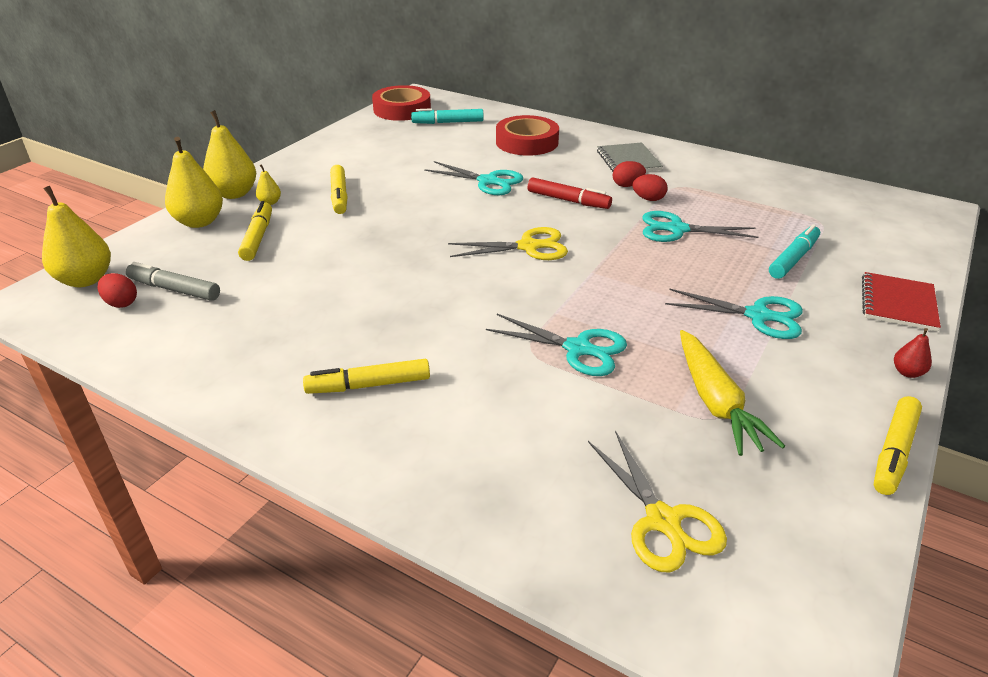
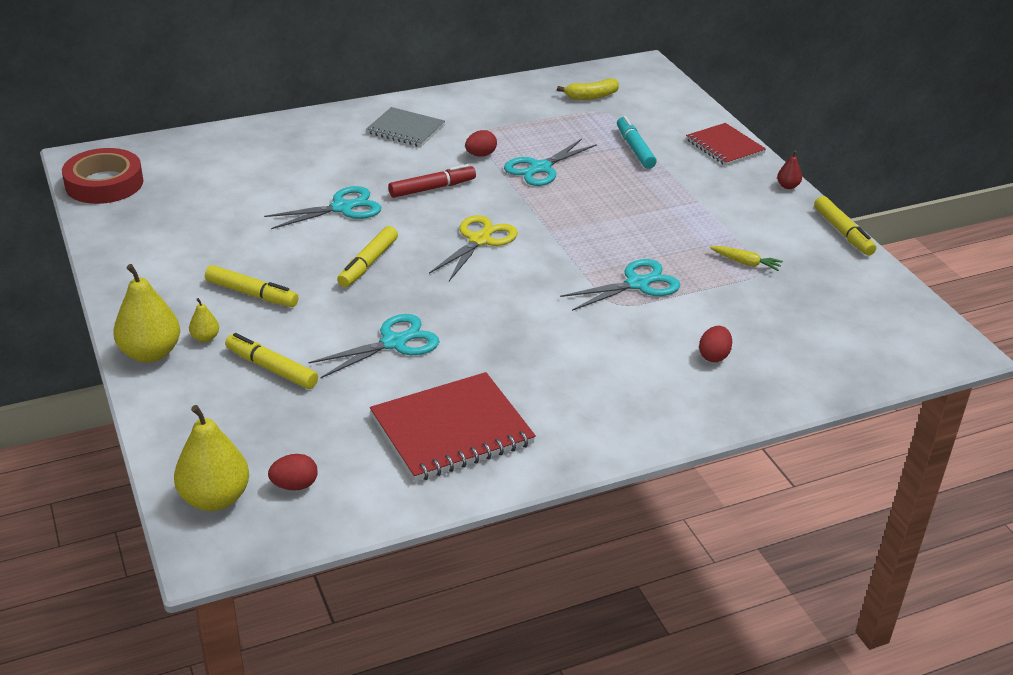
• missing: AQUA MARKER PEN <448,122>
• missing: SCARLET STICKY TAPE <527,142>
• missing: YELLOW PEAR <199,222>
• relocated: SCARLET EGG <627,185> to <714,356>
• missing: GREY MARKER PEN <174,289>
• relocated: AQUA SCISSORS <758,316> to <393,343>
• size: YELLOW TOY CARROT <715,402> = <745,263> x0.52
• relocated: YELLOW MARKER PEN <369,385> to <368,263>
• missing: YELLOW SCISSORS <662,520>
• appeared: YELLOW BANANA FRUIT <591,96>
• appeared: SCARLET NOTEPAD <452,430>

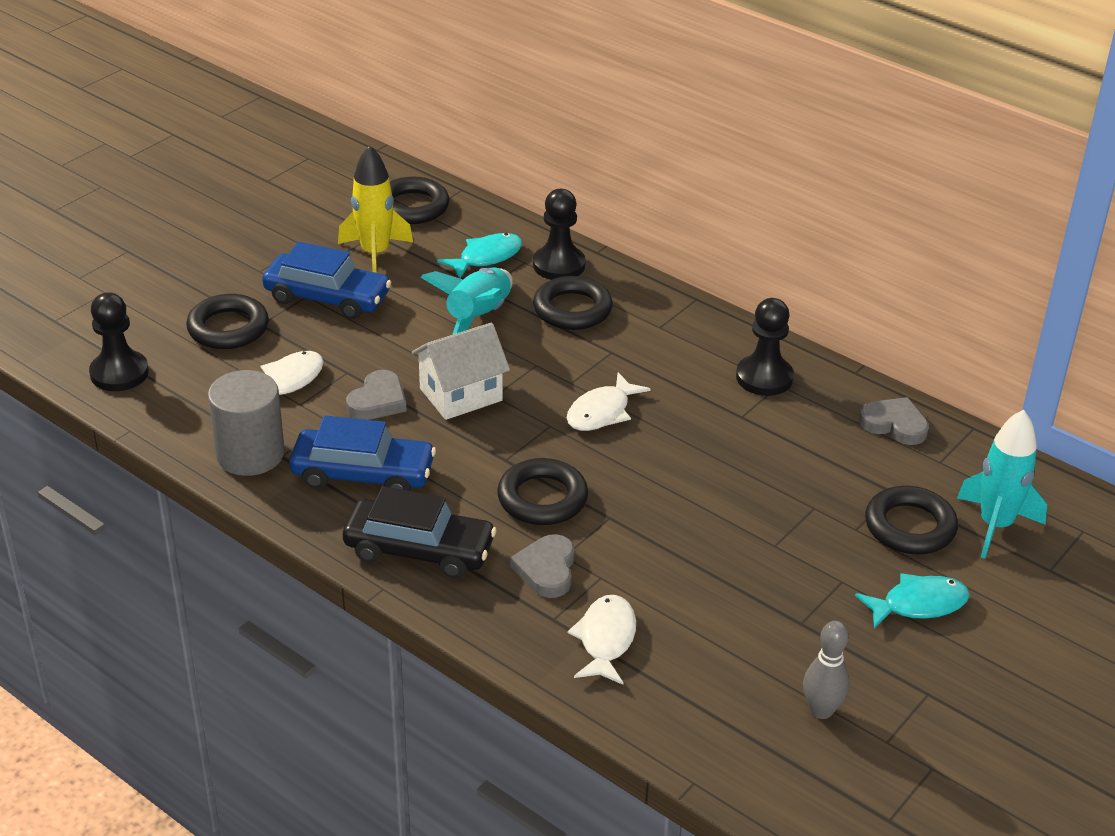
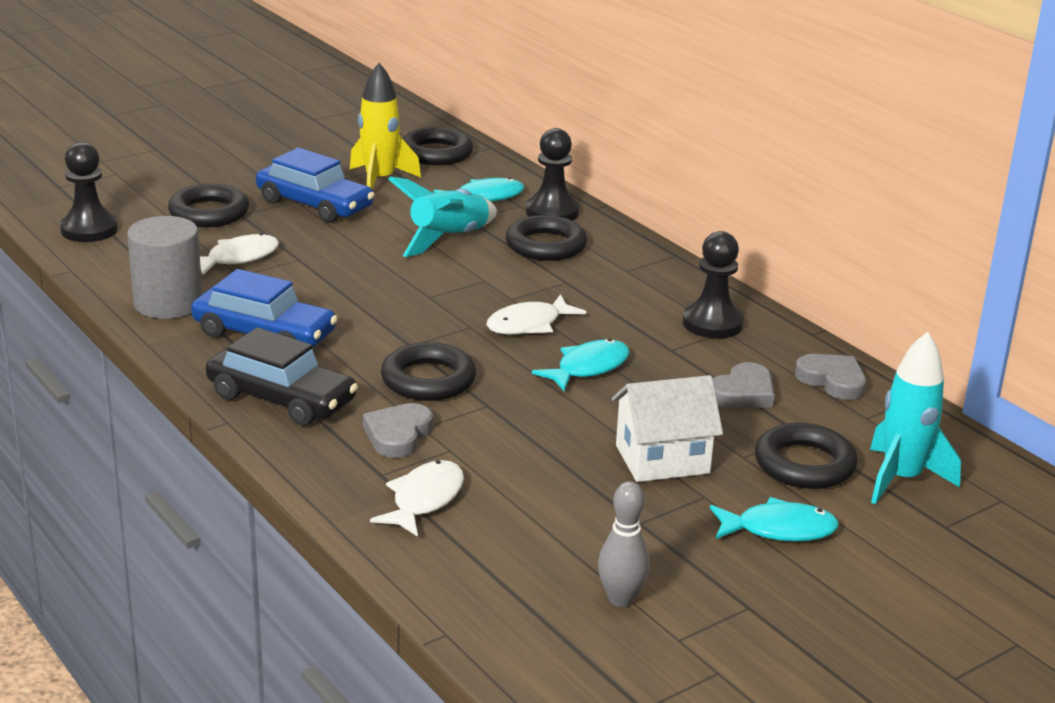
• relocated: SNOW-WHITE TOY HOUSE <461,394> to <662,459>
• relocated: GREY HEART SHAPE <378,401> to <743,393>
• appeared: AQUA FISH FIGURE <588,368>

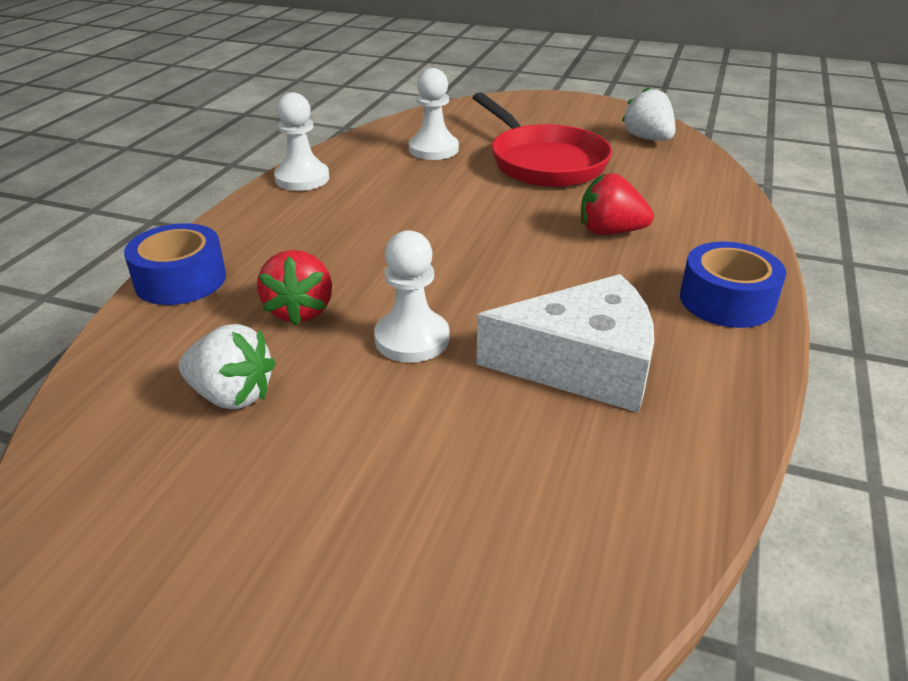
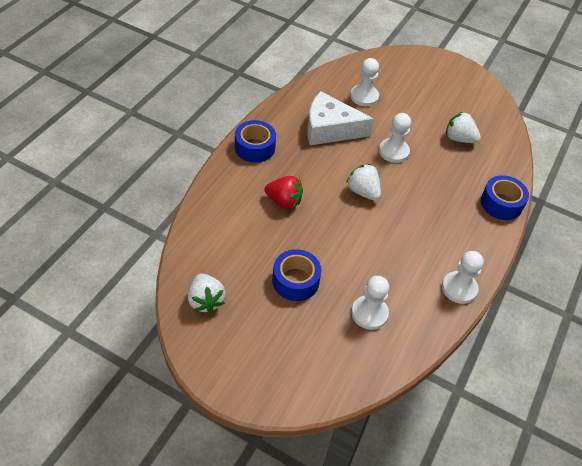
• exchanged: SCARLET PAN <543,162> to BLUE STICKY TAPE <295,281>
• missing: SCARLET TOY STRAWBERRY <300,311>
• appeared: SNOW-WHITE PAWN <364,97>
• appeared: SNOW-WHITE TOY STRAWBERRY <363,192>

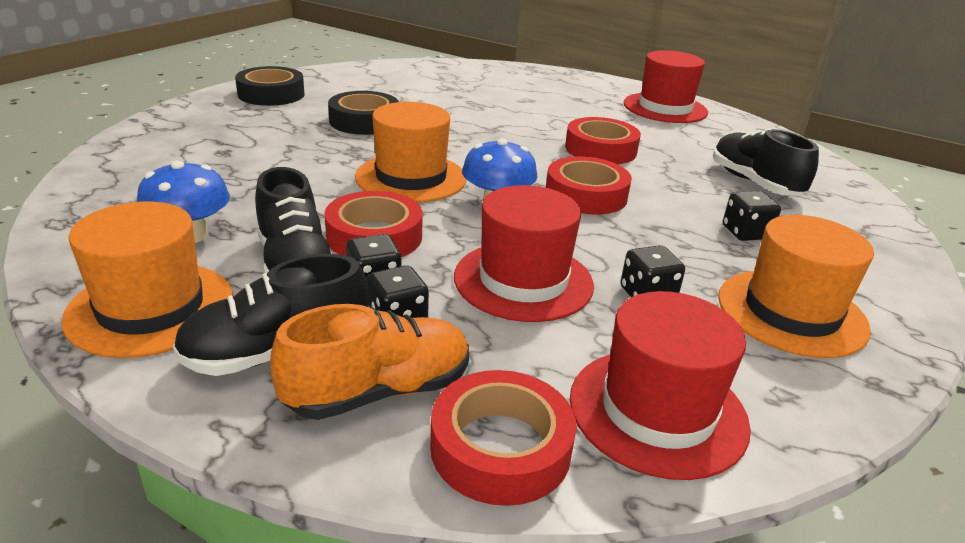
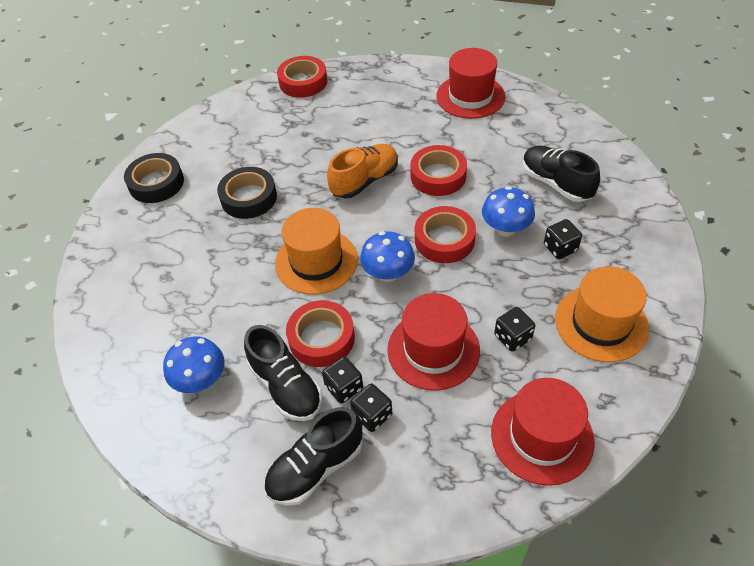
• missing: BRIGHT ORANGE TOP HAT <151,308>
• relocated: BRIGHT ORANGE SHOE <379,391> to <365,181>
• relocated: SCARLET STICKY TAPE <500,447> to <303,82>
• appeared: BLUE MUSHROOM <505,228>

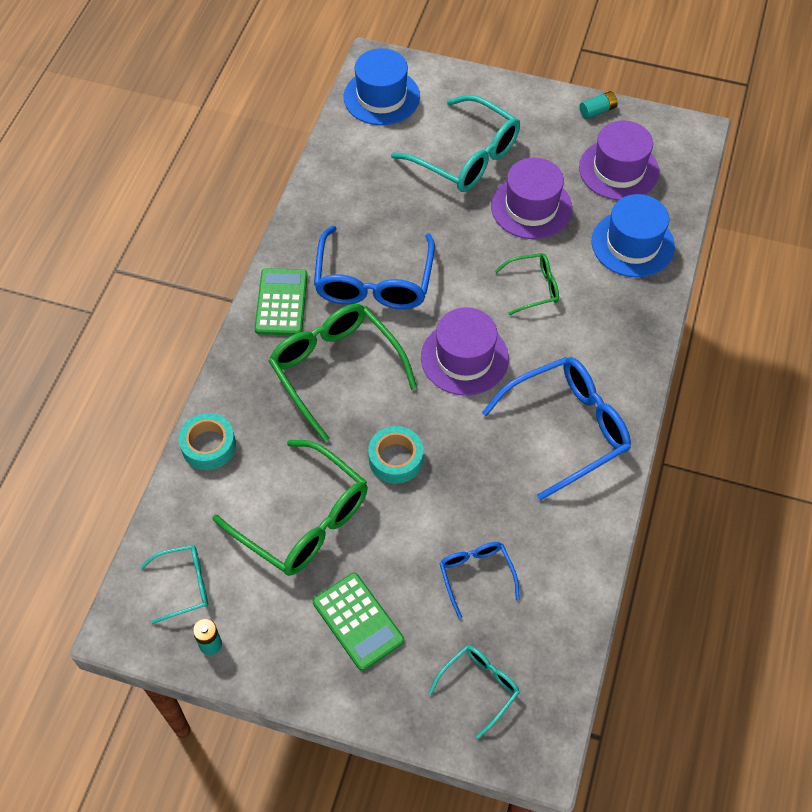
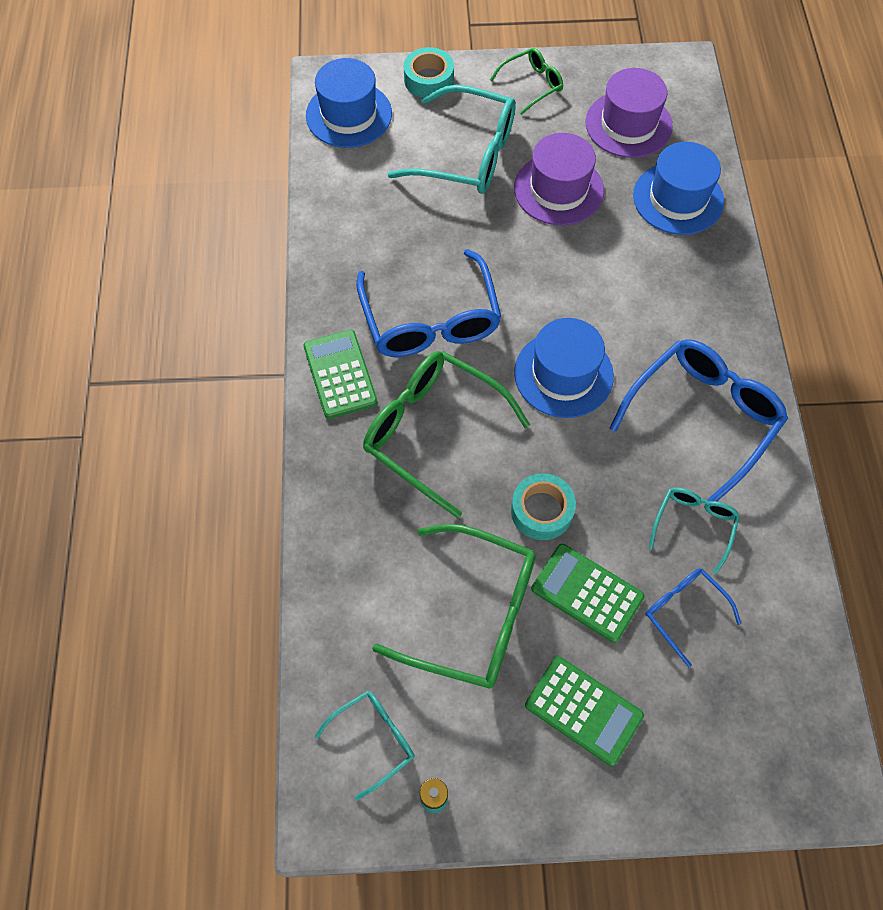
• missing: AQUA POWER CELL <597,111>
• relocated: EMERALD EYEGLASSES <533,287> to <532,85>
• colour: VIOLET TOP HAT <464,358> to BLUE TOP HAT <563,374>
• relocated: AQUA STICKY TAPE <208,446> to <429,79>
• relocated: AQUA EYEGLASSES <479,687> to <694,525>
• appeared: EMERALD ADDING MACHINE <587,593>

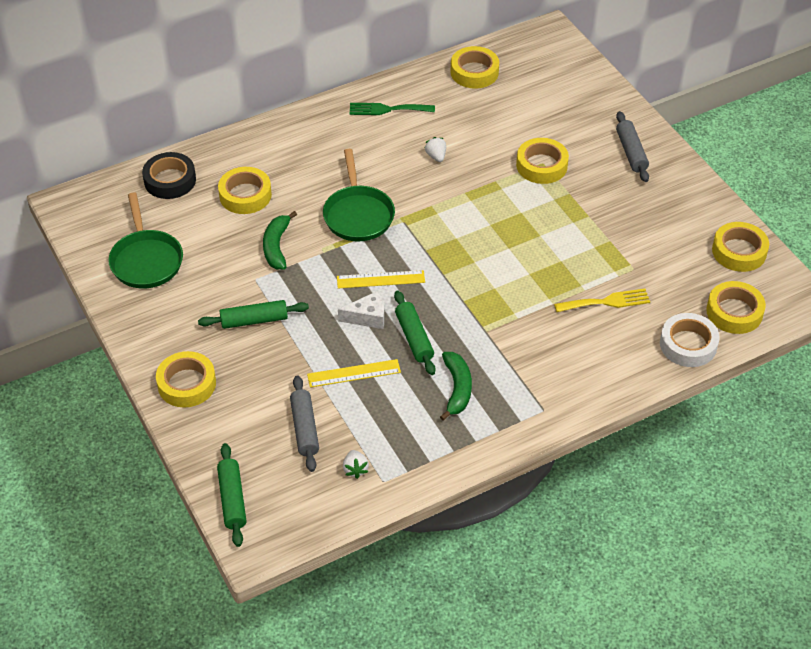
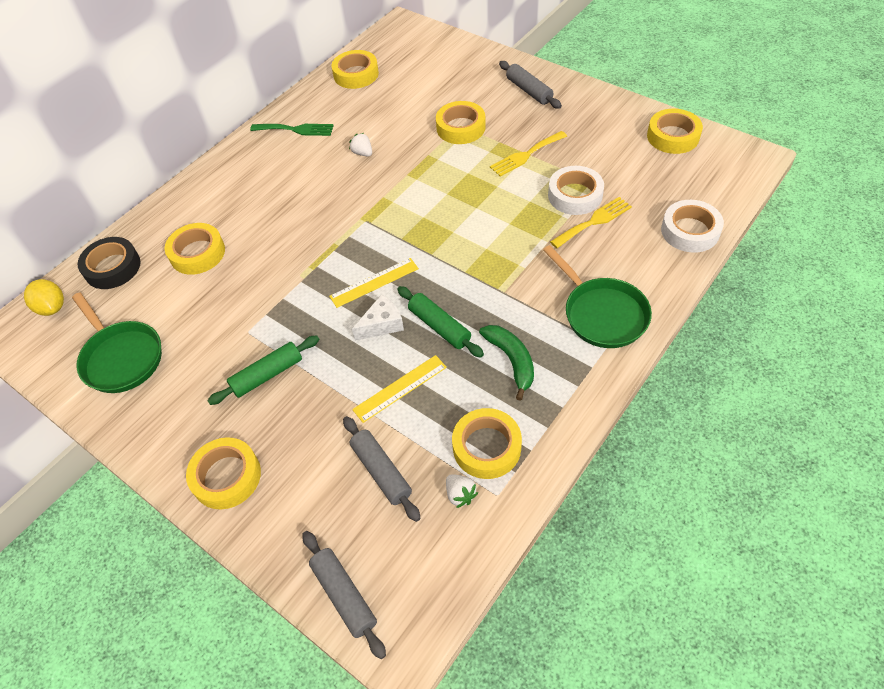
• spun: EMERALD DINNER FORK <387,109> = <296,129> 150 degrees counterclockwise
• relocated: EMERALD PAN <358,215> to <602,314>
• missing: EMERALD BANANA FRUIT <276,246>
• relocated: YELLOW STICKY TAPE <734,312> to <486,447>
• colour: EMERALD ROLLING PIN <232,499> to GREY ROLLING PIN <344,595>
• appeared: YELLOW DINNER FORK <526,155>
• appeared: SNOW-WHITE STICKY TAPE <575,195>
• appeared: YELLOW TOY LEMON <52,307>

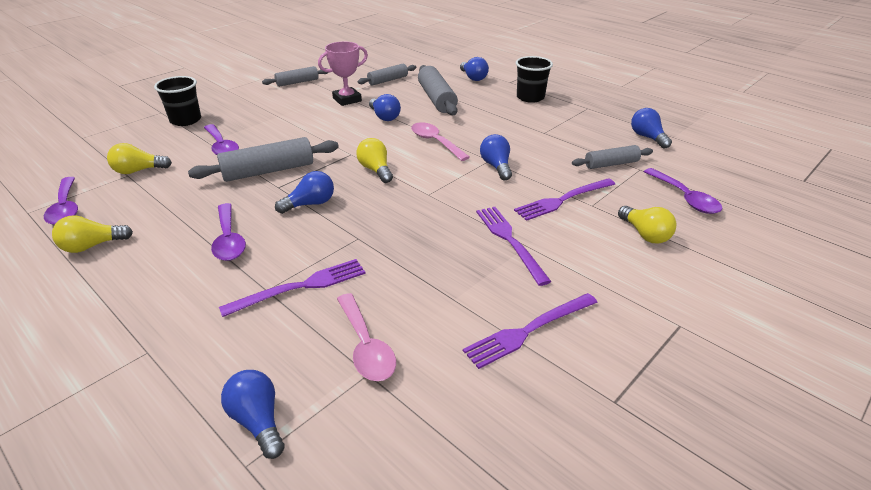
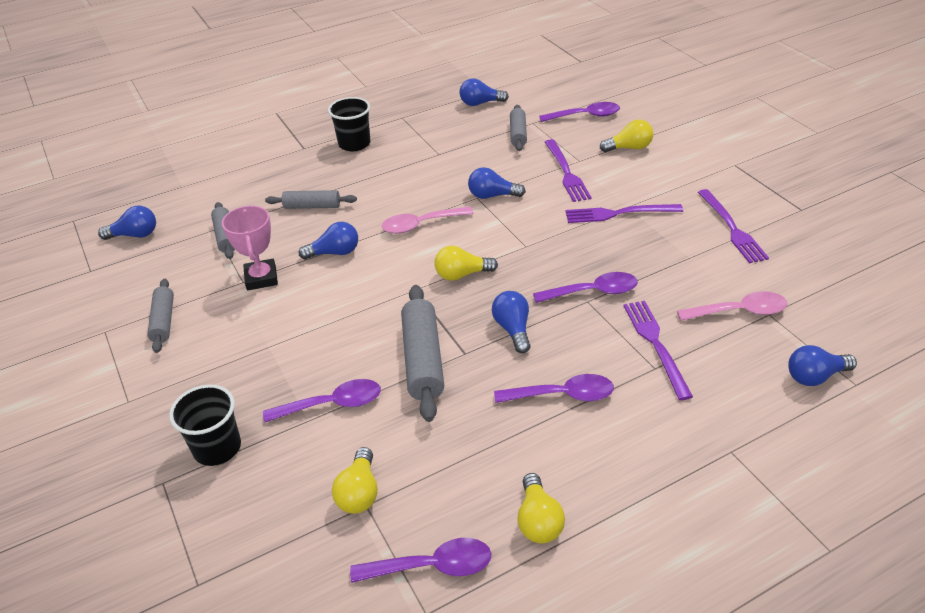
• relocated: BLUE LIGHT BULB <473,78> to <135,235>
• size: GREY ROLLING PIN <437,99> = <312,206> x0.62
• appeared: VIOLET SPOON <593,292>

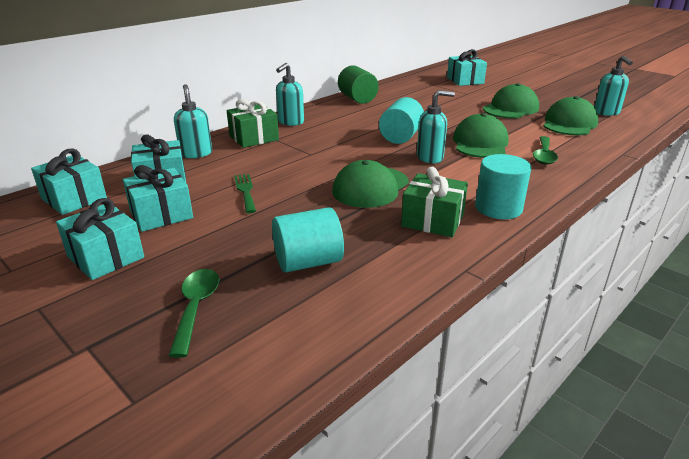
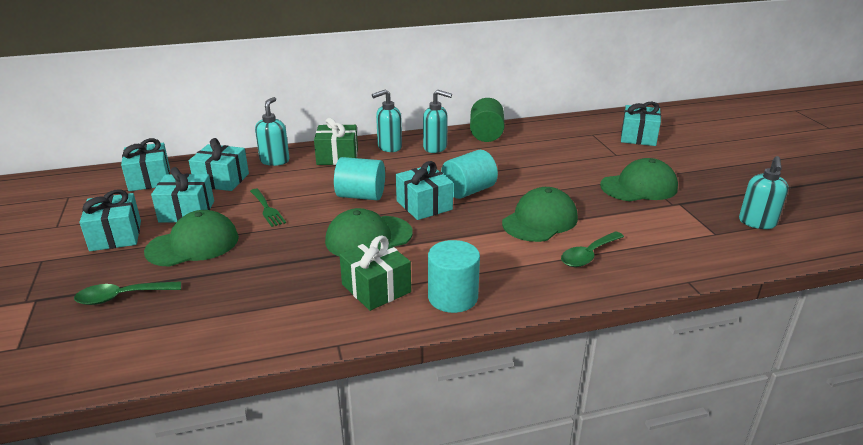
• relocated: AQUA SOAP PUMP <430,157> to <435,148>
• relocated: EMERALD CAP <569,123> to <193,244>
• spun: EMERALD DINNER FORK <245,191> = <267,209> 135 degrees clockwise
• relocated: AQUA SOLID CYLINDER <308,262> to <361,196>
• spun: EMERALD SPOON <196,307> = <121,297> 135 degrees counterclockwise
• appeared: AQUA WRAPPED GIFT <424,205>

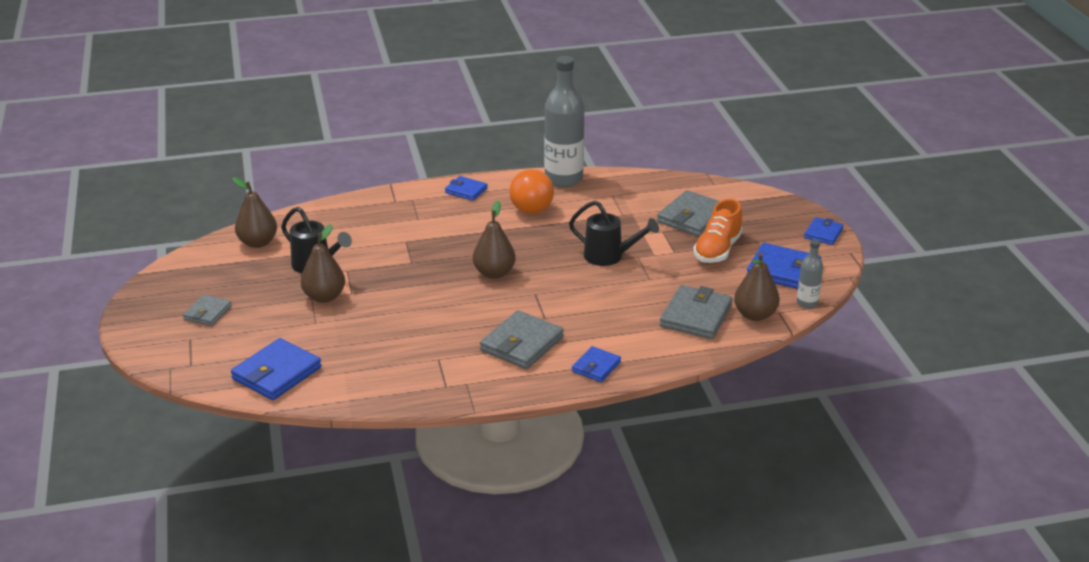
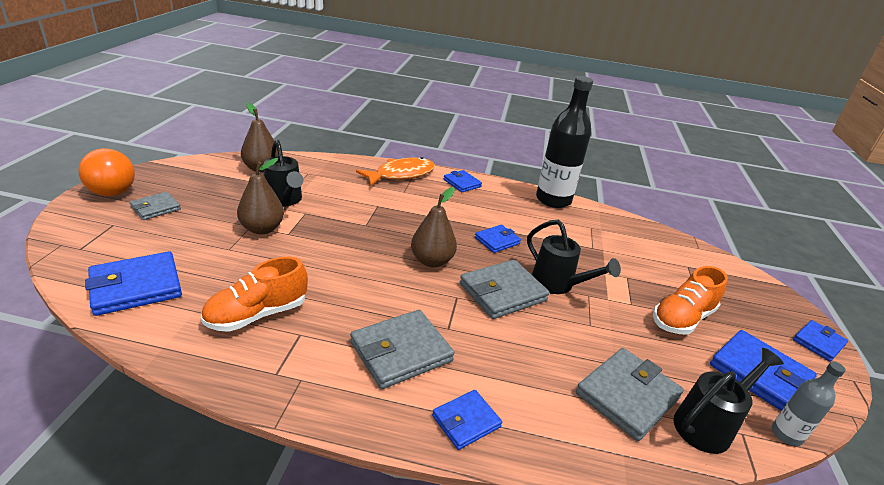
• colour: GREY FLASK <563,179> to BLACK FLASK <553,200>
• relocated: BRIGHT ORANGE BALL <531,210> to <112,193>
• relocated: GREY CARD WALLET <692,217> to <502,292>
• exchanged: DARK BROWN PEAR <755,315> to BLACK WATERING CAN <707,425>
• appeared: BRIGHT ORANGE FISH FIGURE <401,174>
• appeared: BLUE CARD WALLET <497,241>
• appeared: BRIGHT ORANGE SHOE <257,314>

